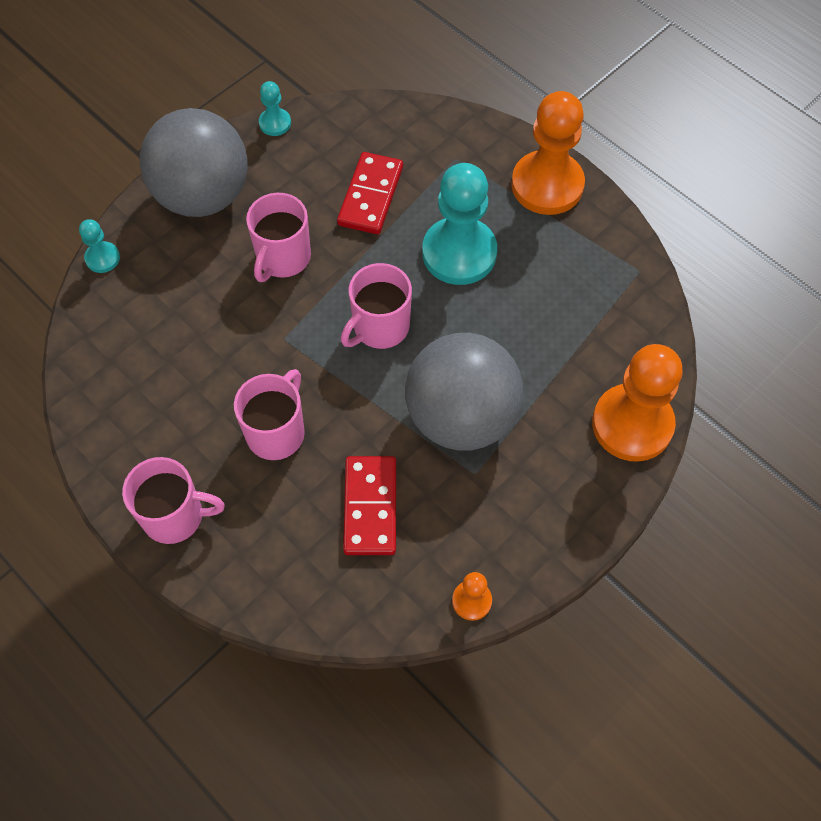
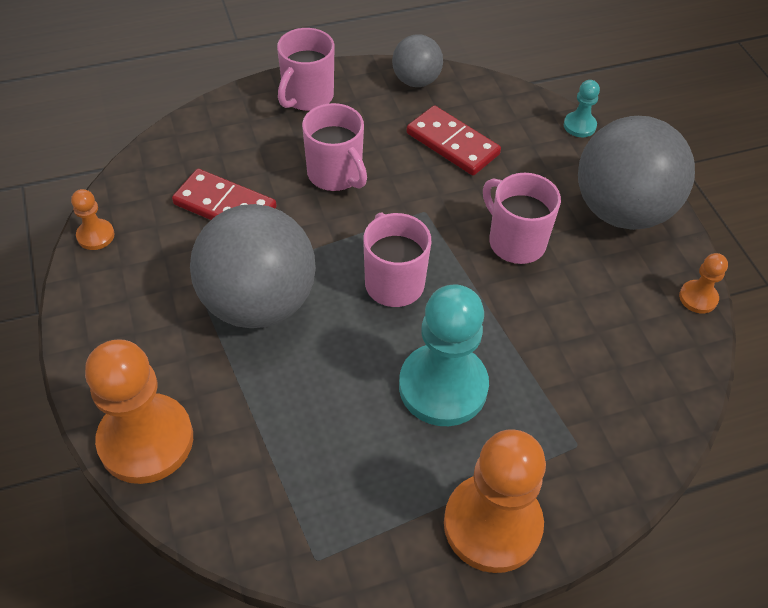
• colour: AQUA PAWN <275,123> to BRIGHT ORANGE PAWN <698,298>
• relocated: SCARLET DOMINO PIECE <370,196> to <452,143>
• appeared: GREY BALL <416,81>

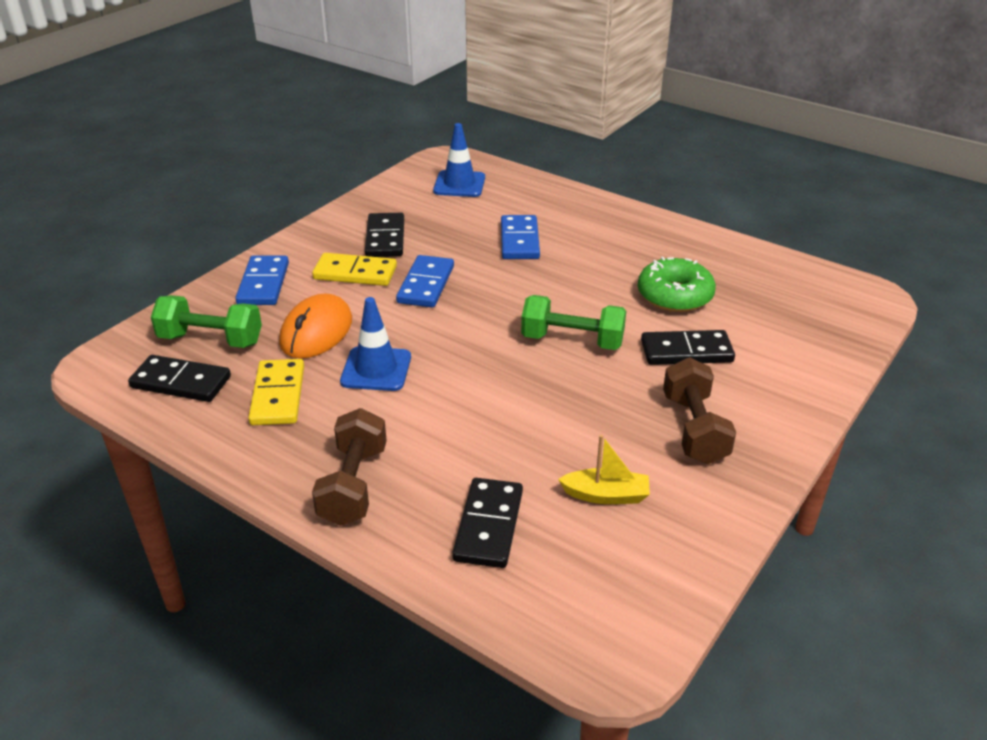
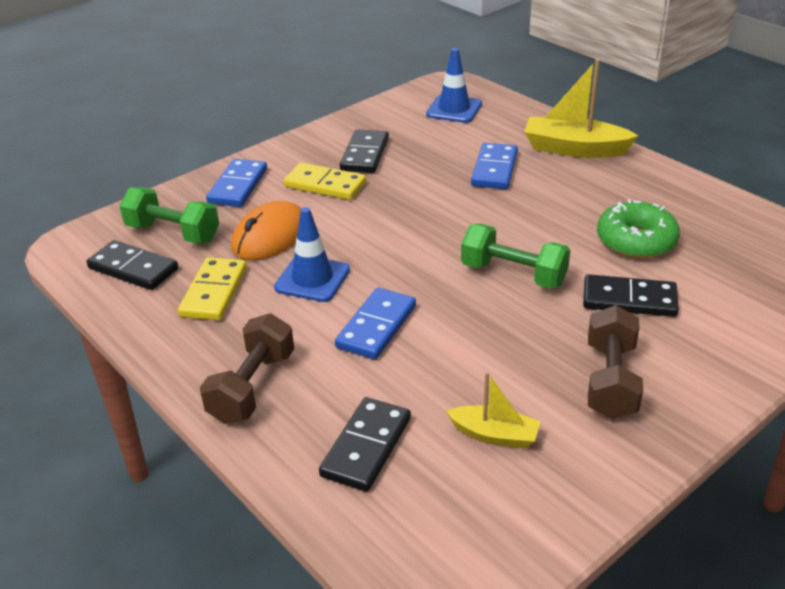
• relocated: BLUE DOMINO PIECE <426,284> to <376,327>
• appeared: YELLOW SAILBOAT <574,149>

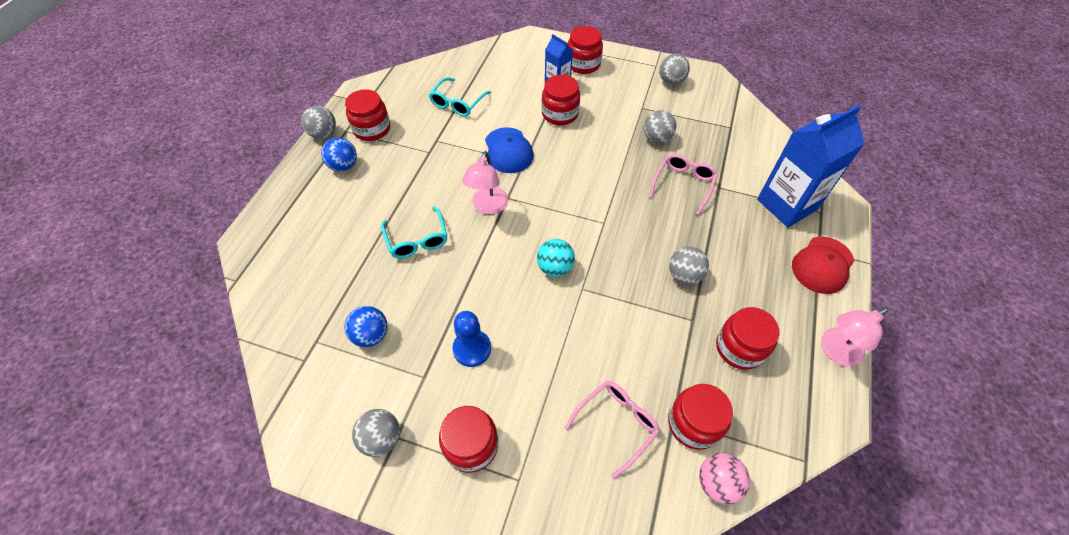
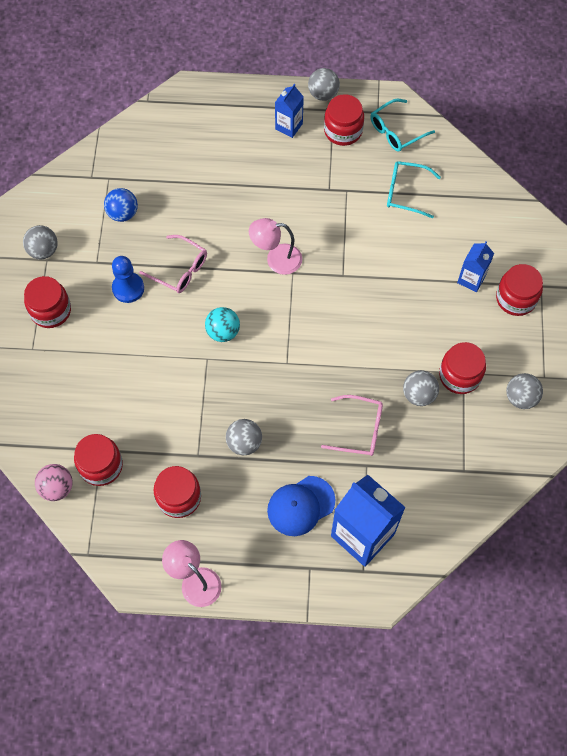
• relocated: SCARLET PRESERVE JAR <560,114> to <460,375>
• relocated: BLUE CAP <508,150> to <300,506>
• exchanged: BLUE BALL <344,166> to BLUE JUICE CARTON <289,126>
• relocated: AQUA EYEGLASSES <417,239> to <396,131>
• missing: SCARLET CAP <822,265>
• relocated: ROSY EYEGLASSES <616,424> to <180,269>

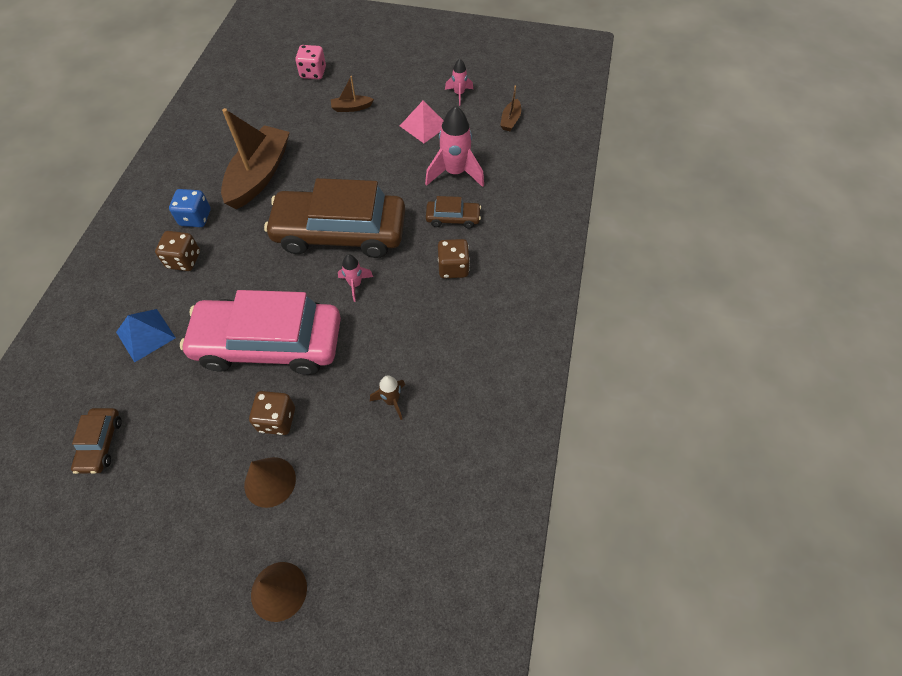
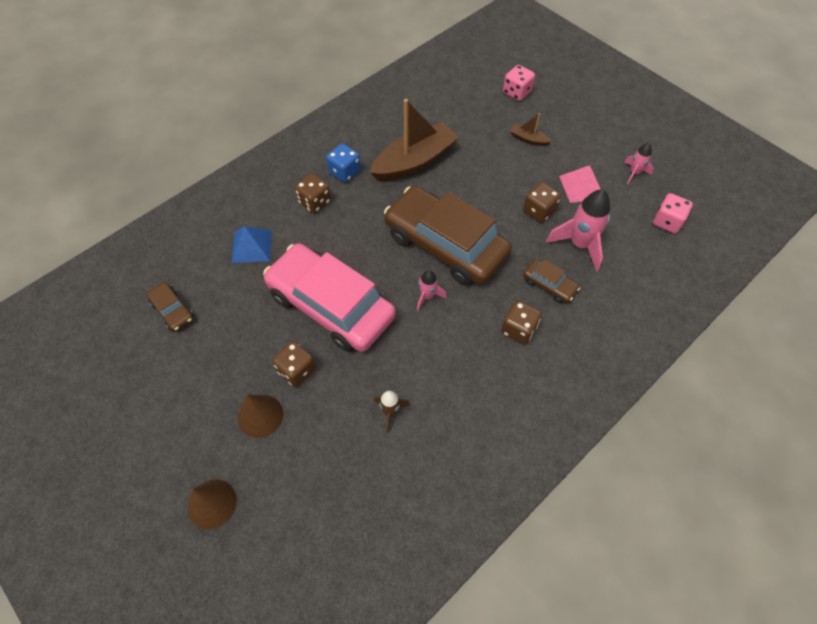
• exchanged: DARK BROWN SAILBOAT <510,120> to ROSY DIE <667,222>
• spun: DARK BROWN TOY CAR <100,443> = <172,310> 75 degrees counterclockwise
• appeared: DARK BROWN DIE <539,211>

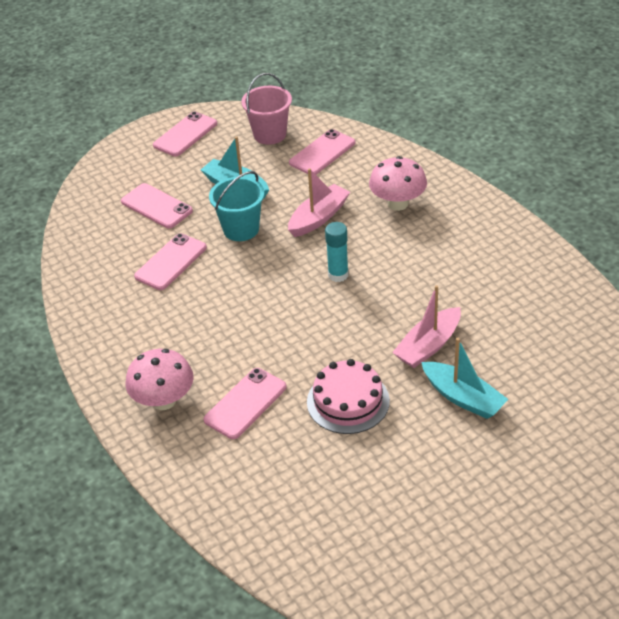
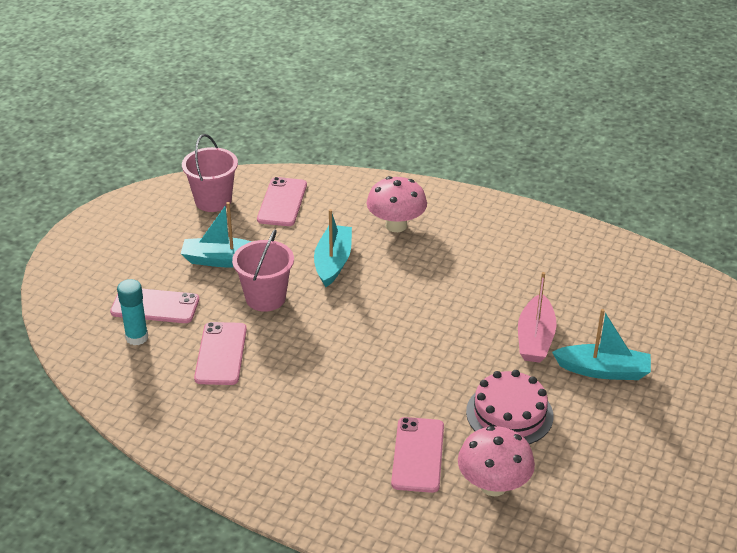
• missing: ROSY PHONE <185,134>
• colour: ROSY SAILBOAT <318,218> to AQUA SAILBOAT <333,262>
• colour: AQUA BUCKET <241,229> to ROSY BUCKET <265,298>
• relocated: AQUA GLUE <338,275> to <137,337>
• relocated: ROSY MUSHROOM <164,400> to <493,485>

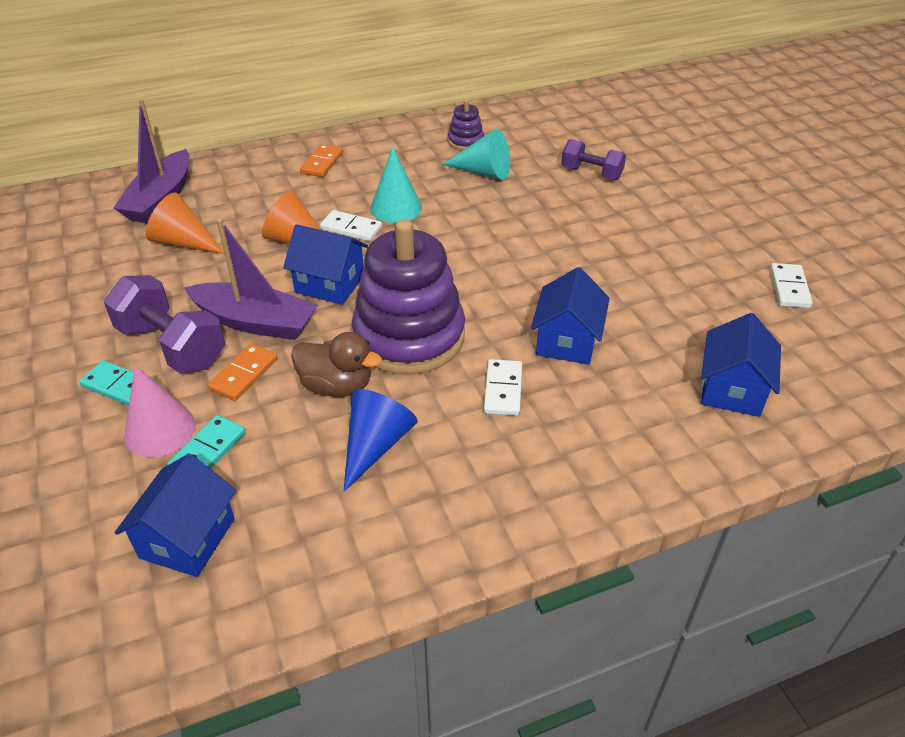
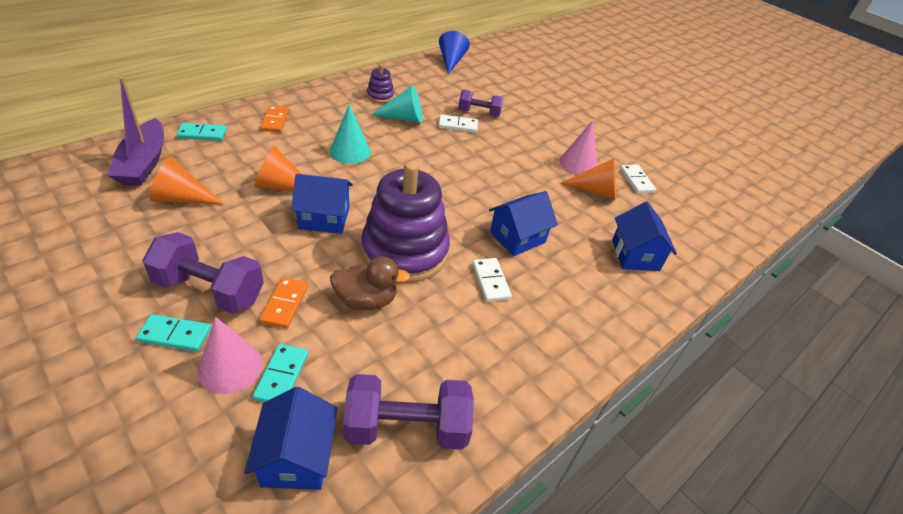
• relocated: SNOW-WHITE DOMINO PIECE <351,228> to <458,125>
• missing: VIOLET SAILBOAT <255,322>
• spun: BLUE TOY HOUSE <567,341> = <517,237> 60 degrees clockwise
• relocated: BLUE SOLID CONE <376,445> to <451,61>
• appeared: ROSY SOLID CONE <578,164>
• appeared: AQUA DOMINO PIECE <202,134>
• appeared: BRIGHT ORANGE SOLID CONE <595,191>
• appeared: VIOLET DUMBBELL <407,427>

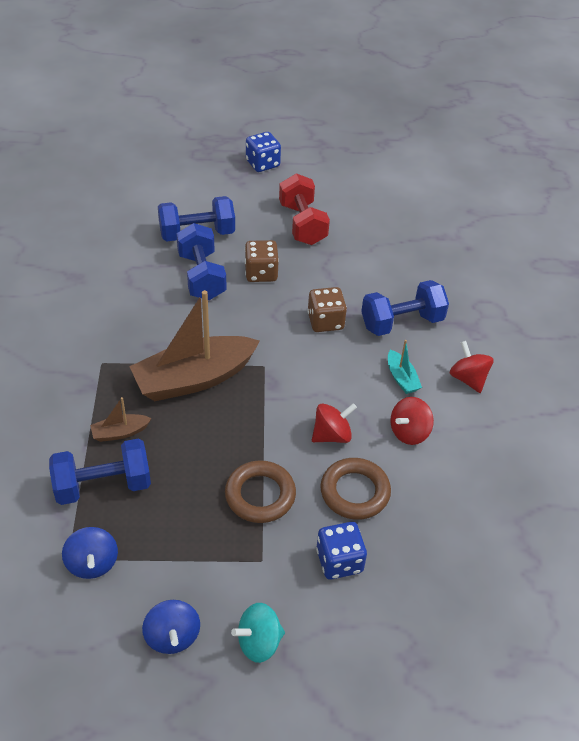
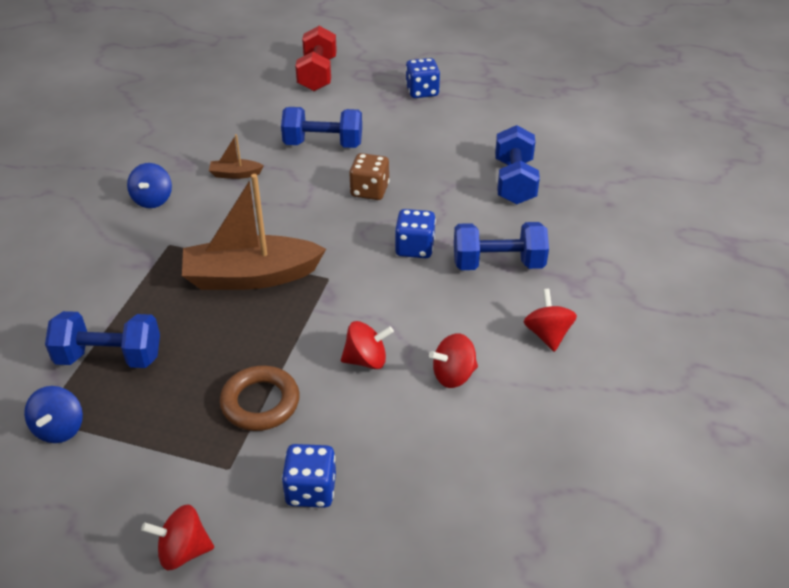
• relocated: SCARLET DUMBBELL <302,224> to <317,75>
• relocated: BLUE DUMBBELL <201,276> to <514,182>
• colour: DARK BROWN DIE <325,321> to BLUE DIE <414,248>
• missing: AQUA SAILBOAT <401,378>
• relocated: DARK BROWN SAILBOAT <120,432> to <235,174>
• missing: DARK BROWN HOOP <355,492>
• relocated: BLUE SPINNING TOP <172,636> to <153,200>
• colour: AQUA SPINNING TOP <259,642> to SCARLET SPINNING TOP <183,551>

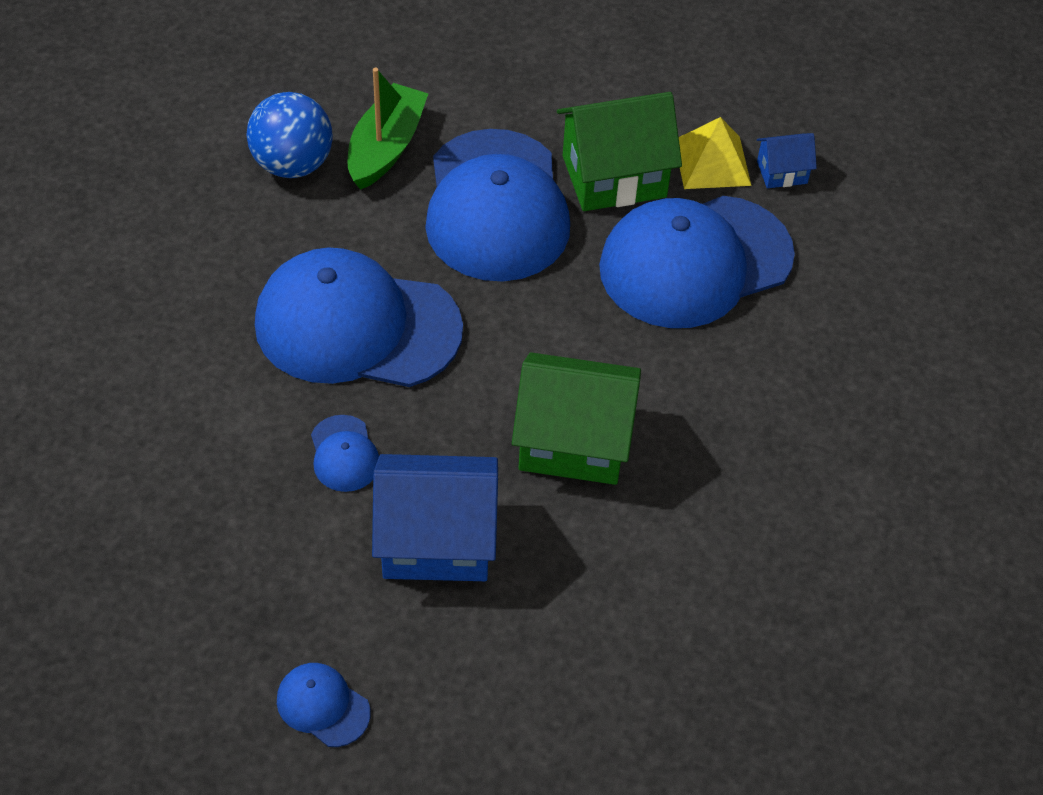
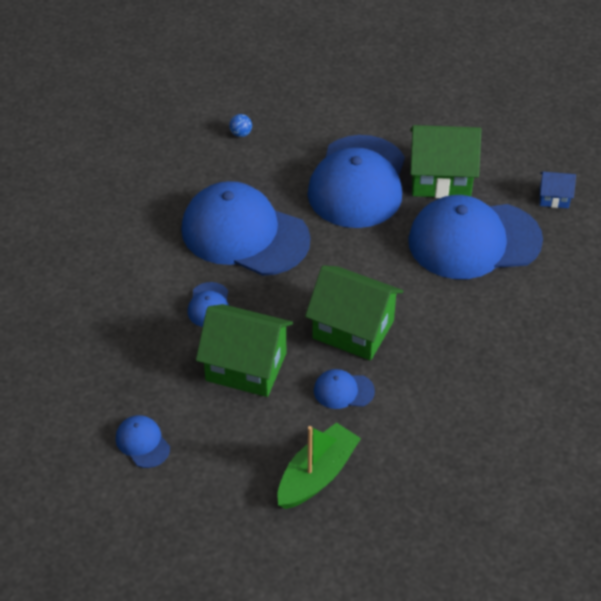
• relocated: EMERALD SAILBOAT <386,148> to <317,475>
• size: BLUE BALL <293,164> = <241,134> x0.43
• missing: YELLOW PYRAMID <712,162>
• colour: BLUE TOY HOUSE <436,540> to EMERALD TOY HOUSE <246,367>
• appeared: BLUE CAP <343,391>

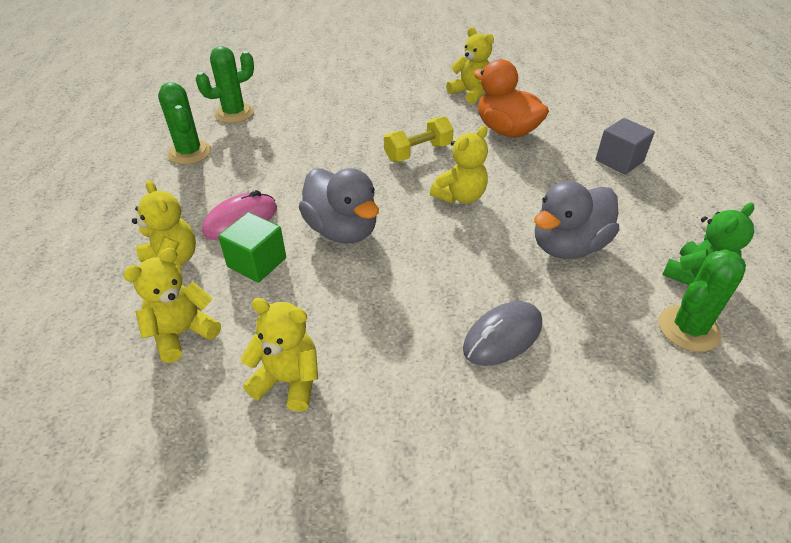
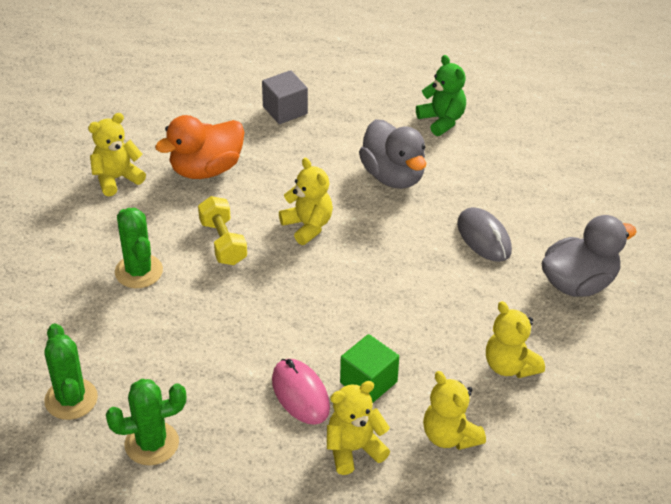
• relocated: GREY TOY DUCK <342,230> to <579,283>
• relocated: EMERALD SAGUARO CACTUS <688,329> to <139,271>
• spun: YELLOW STUFFED BEAR <288,381> = <510,366> 60 degrees counterclockwise

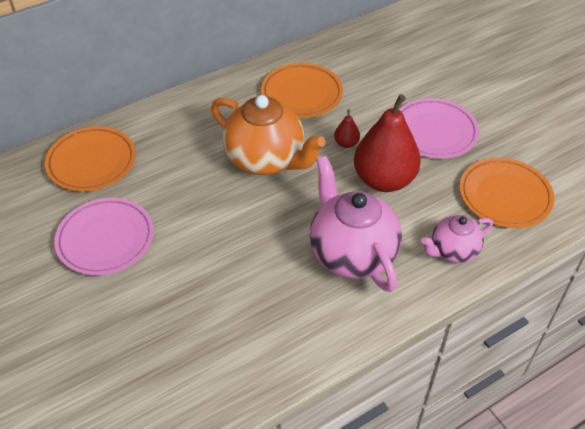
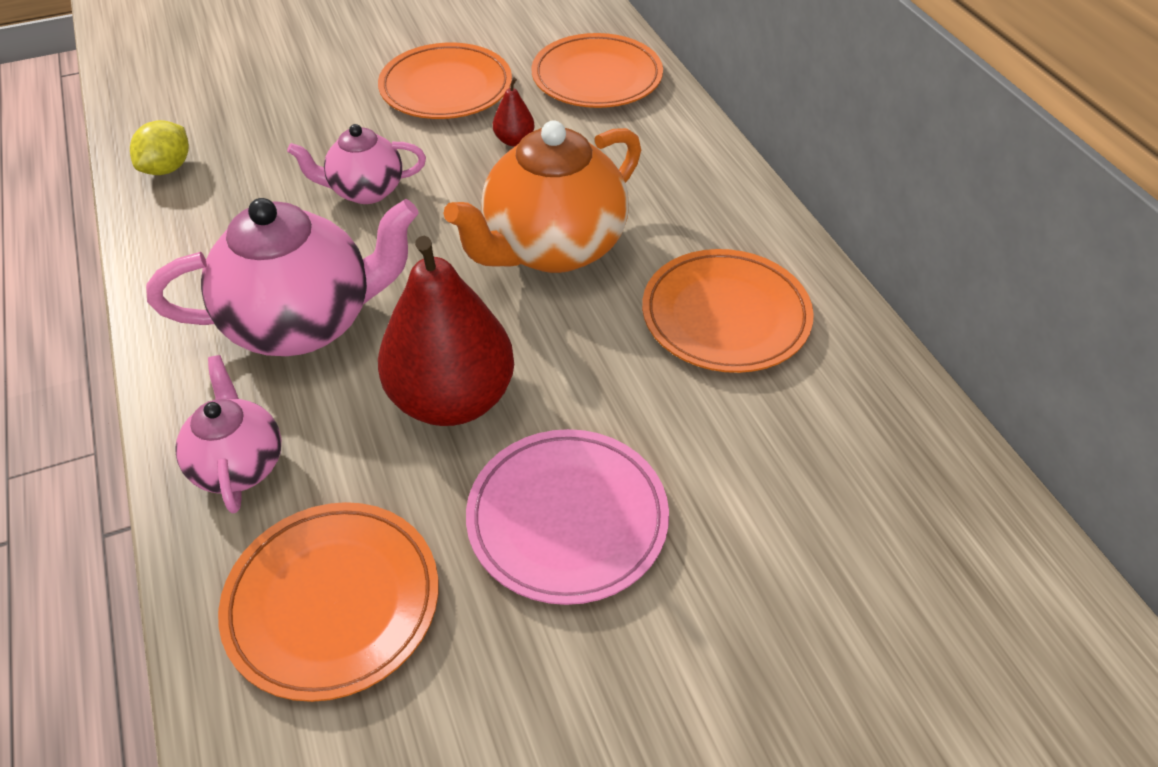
• relocated: SCARLET PEAR <346,143> to <514,140>
• colour: ROSY DINNER PLATE <105,239> to BRIGHT ORANGE DINNER PLATE <446,88>
• appeared: YELLOW TOY LEMON <168,168>
• appeared: ROSY TEA POT <366,191>

